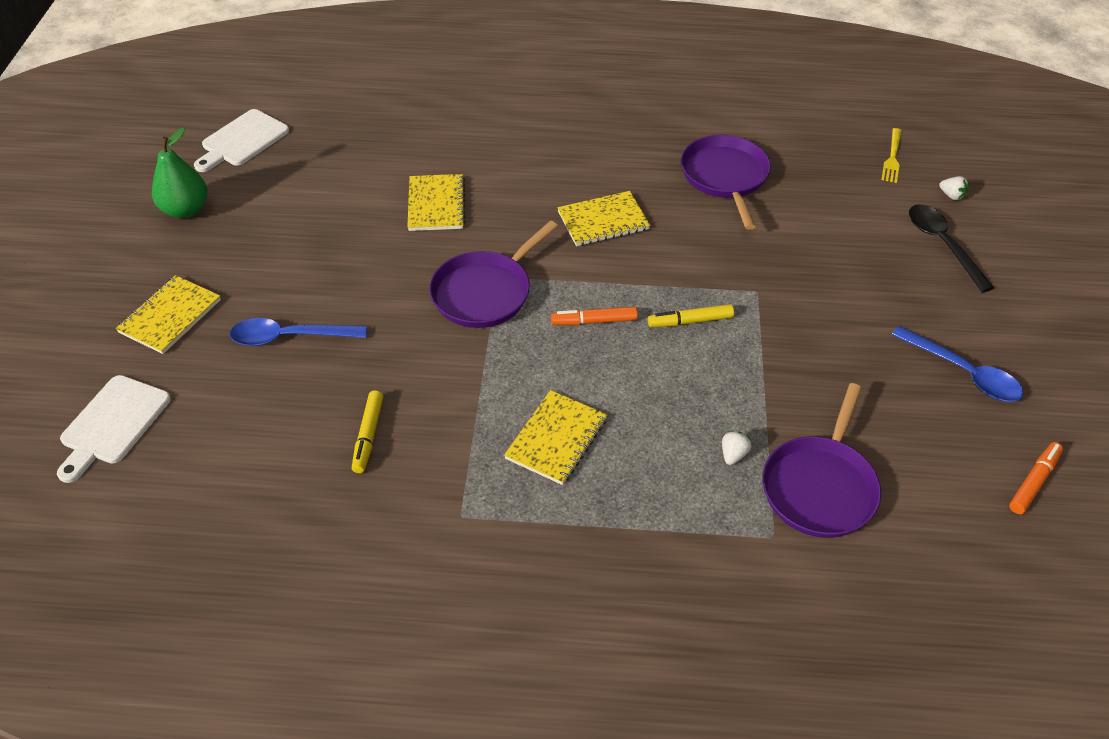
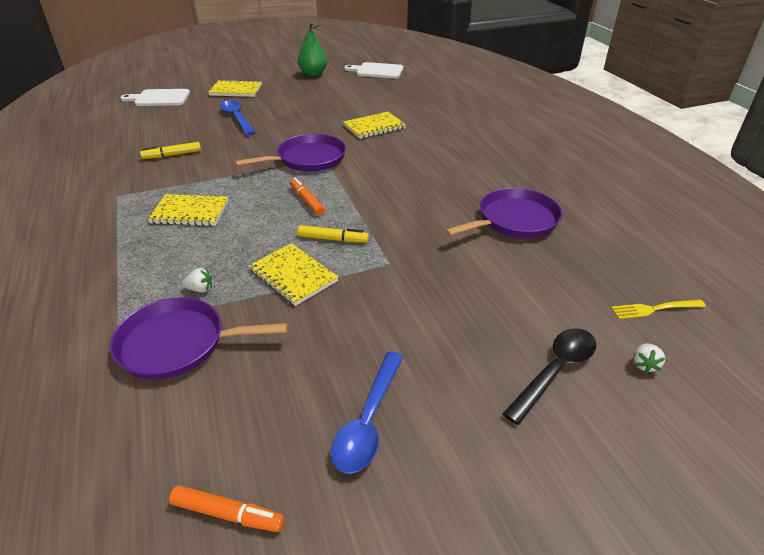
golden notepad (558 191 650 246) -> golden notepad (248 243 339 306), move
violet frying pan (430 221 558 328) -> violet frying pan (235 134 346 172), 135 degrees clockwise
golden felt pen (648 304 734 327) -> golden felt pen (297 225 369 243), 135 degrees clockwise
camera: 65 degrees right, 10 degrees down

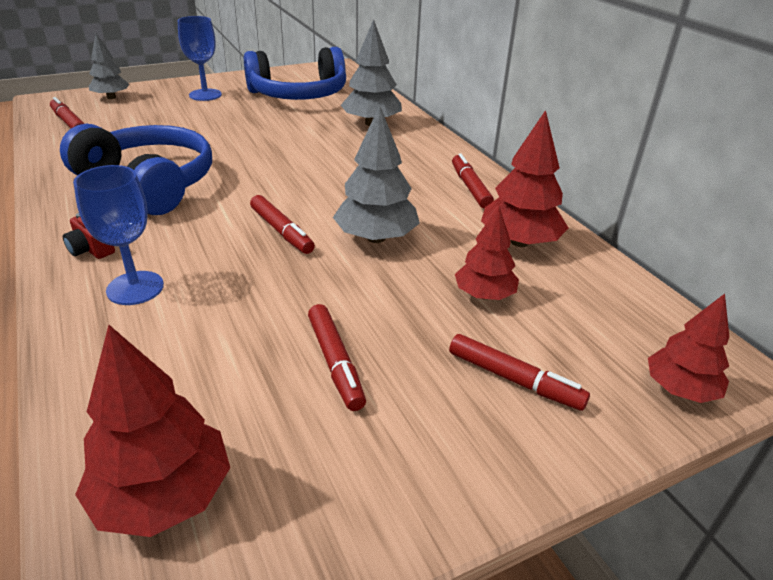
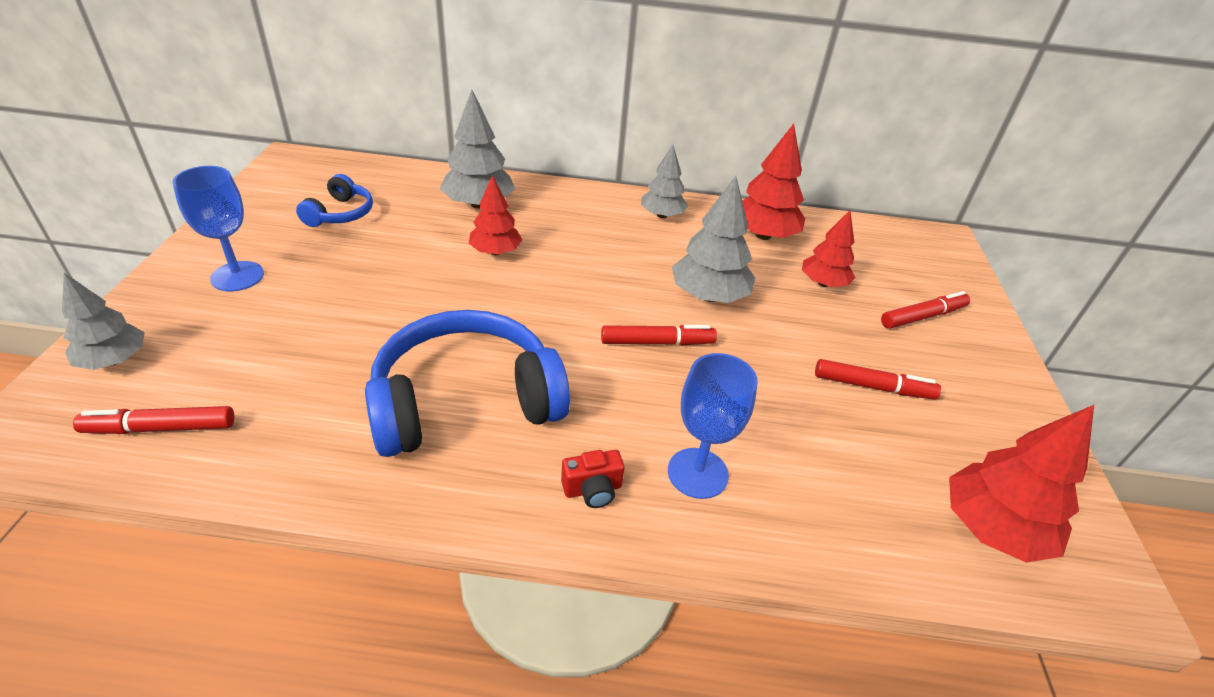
blue headphones (244 47 346 100) -> blue headphones (296 174 373 227), x0.50
crimson felt pen (452 153 494 208) -> grey toy tree (641 144 688 218)
crimson toy tree (648 294 729 403) -> crimson toy tree (469 175 522 255), move
camera: 60 degrees left, 5 degrees up

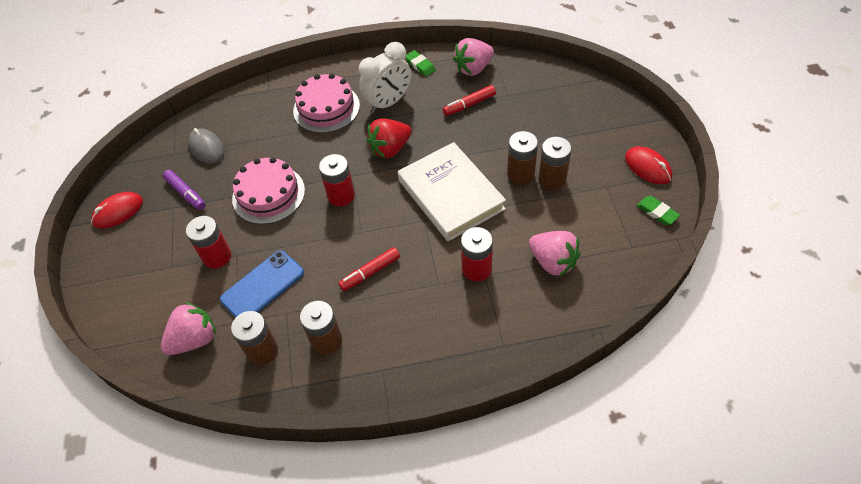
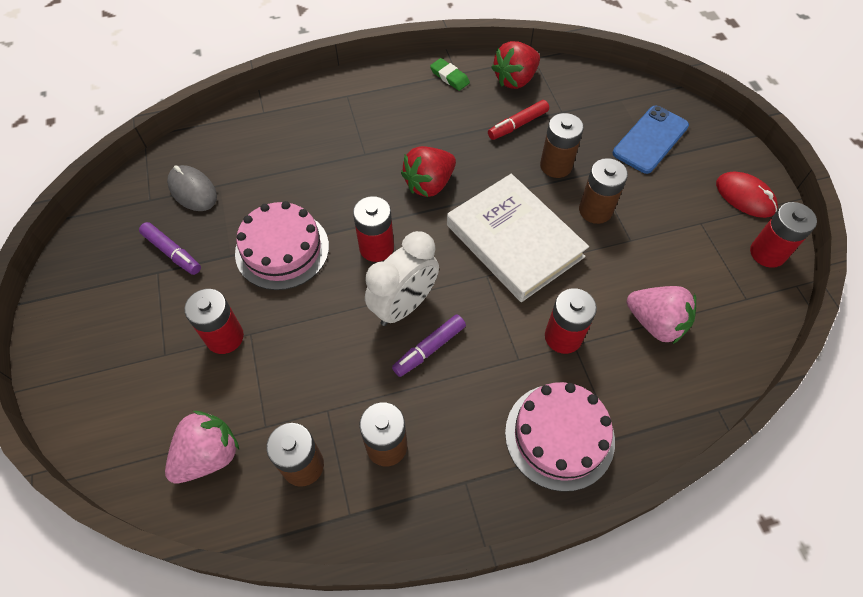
rosy strawberry (453 38 494 76) -> crimson strawberry (491 41 540 89)
white alarm clock (359 42 411 113) -> white alarm clock (365 231 439 326), move
rosy gateau (293 73 360 133) -> rosy gateau (505 382 615 492), move
russet AA battery (539 137 572 190) -> russet AA battery (540 113 584 178), move
crimson PC mouse (91 192 143 228) -> none
green gum eraser (637 196 680 225) -> crimson AA battery (750 202 817 268)
crimson felt pen (338 247 400 291) -> violet felt pen (392 314 466 377)
blue mobile phone (220 250 304 318) -> blue mobile phone (613 106 689 174), move
camera: 10 degrees left, 5 degrees up

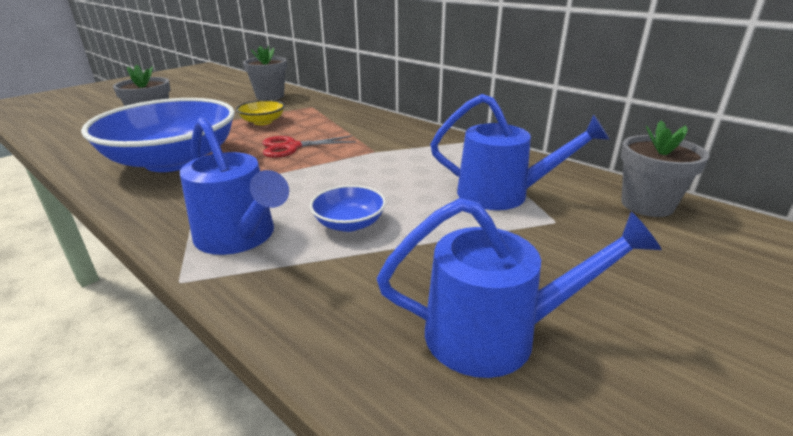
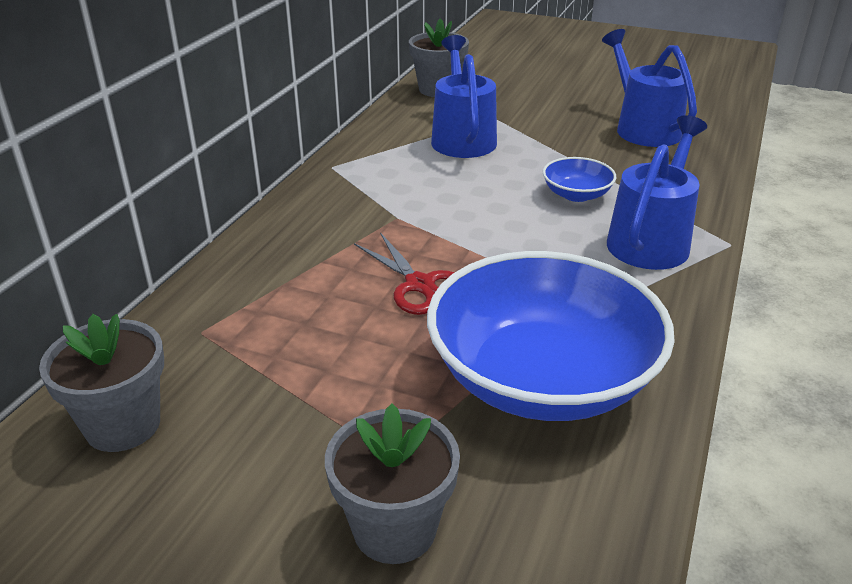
golden serving bowl (236 100 285 125) -> none
camera: 110 degrees left, 5 degrees up

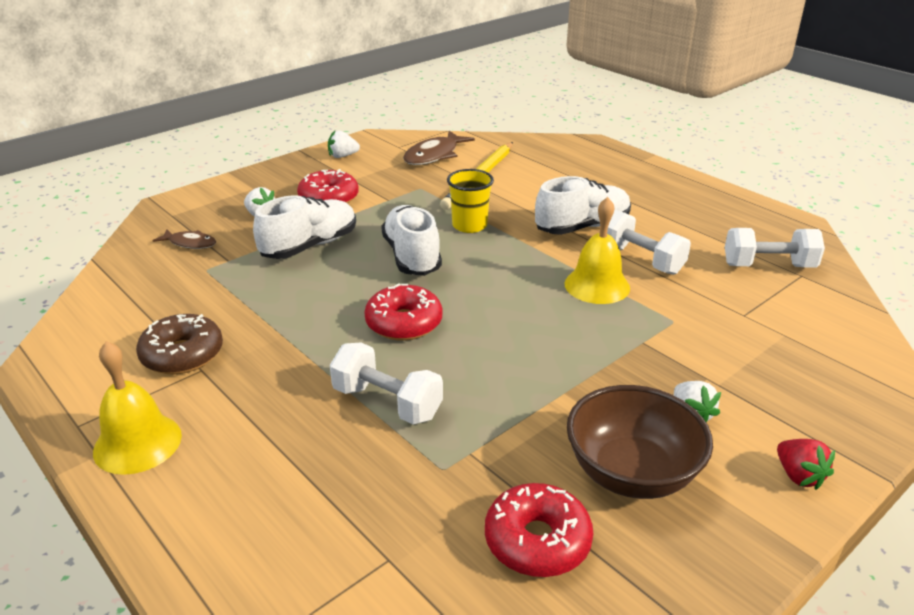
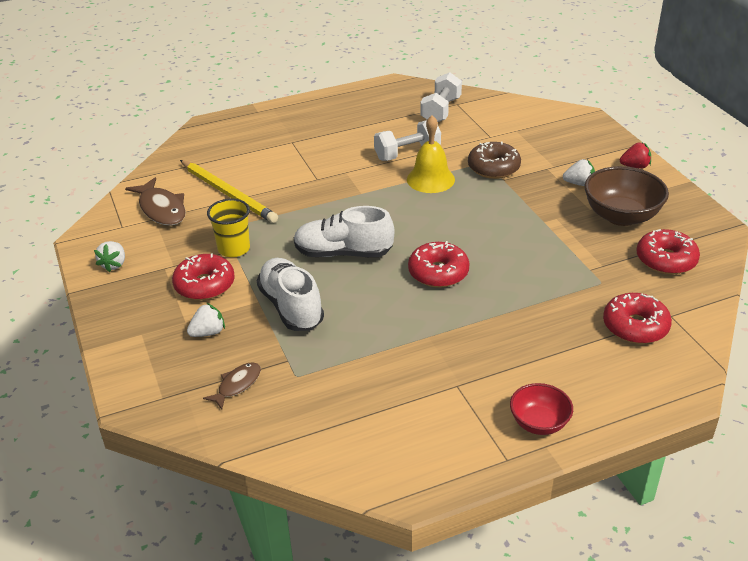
golden tumbler (447 169 494 233) -> golden tumbler (207 199 250 257), move
white lace-up shoe (535 176 631 235) -> none
russet glazed donut (136 314 223 374) -> russet glazed donut (468 141 521 179), move
golden school bell (93 341 182 475) -> crimson serving bowl (510 383 573 435)
white hand weight (330 342 443 425) -> none
none -> crimson glazed donut (603 293 672 344)
camera: 70 degrees left, 5 degrees up

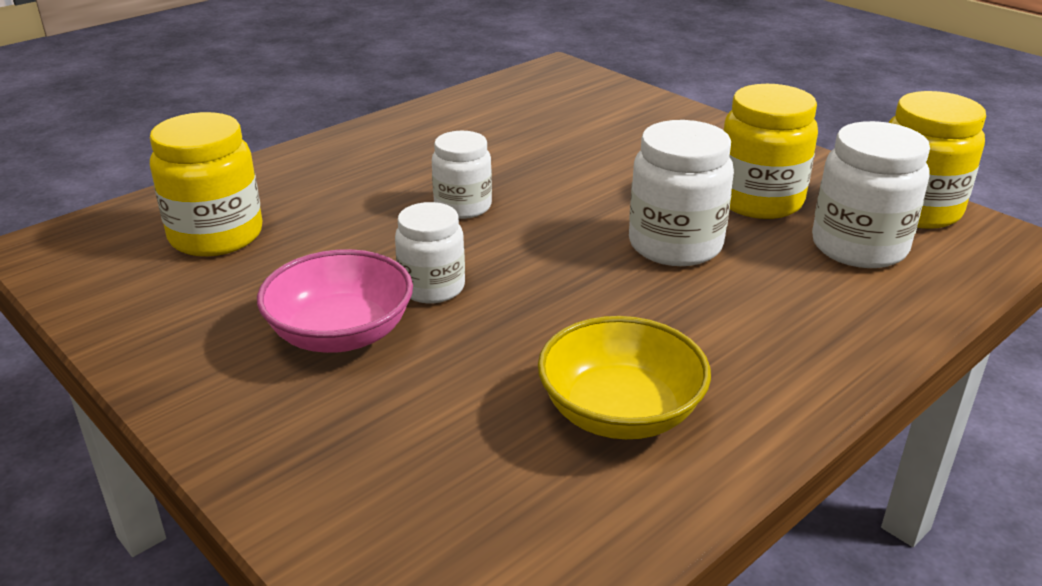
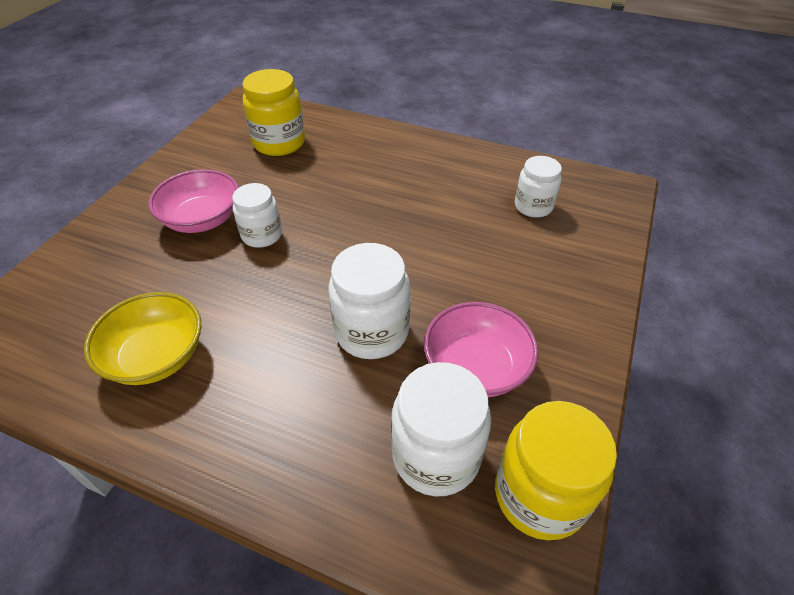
golden jam jar (724 84 818 219) -> rosy serving bowl (424 302 538 397)
white jam jar (432 131 492 219) -> white jam jar (515 156 562 217), move
camera: 65 degrees right, 15 degrees up

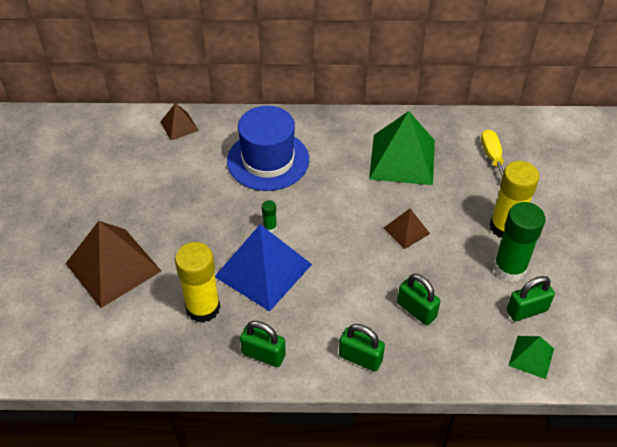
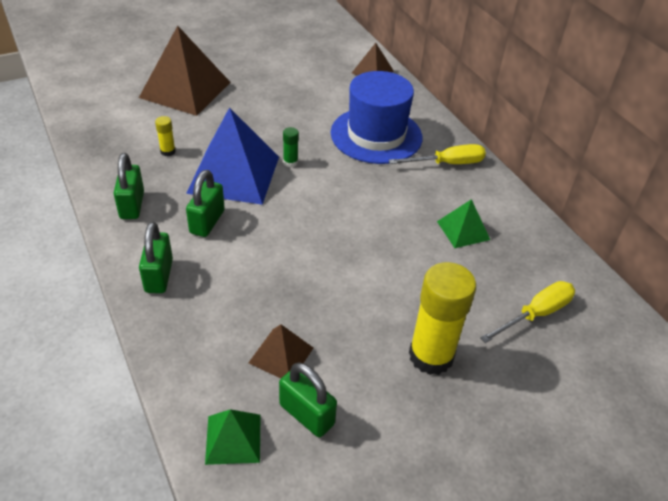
green solid pyramid (369 111 435 185) -> green solid pyramid (437 199 490 248), x0.50
green stick of glue (493 202 545 282) -> none
russet solid pyramid (384 208 430 249) -> russet solid pyramid (248 324 313 378), move
golden stick of glue (175 242 220 323) -> golden stick of glue (155 116 176 156), x0.43
green small lock (397 274 440 325) -> green small lock (186 170 225 237), move
none -> golden hand screwdriver (389 144 486 164)
camera: 60 degrees right, 5 degrees down

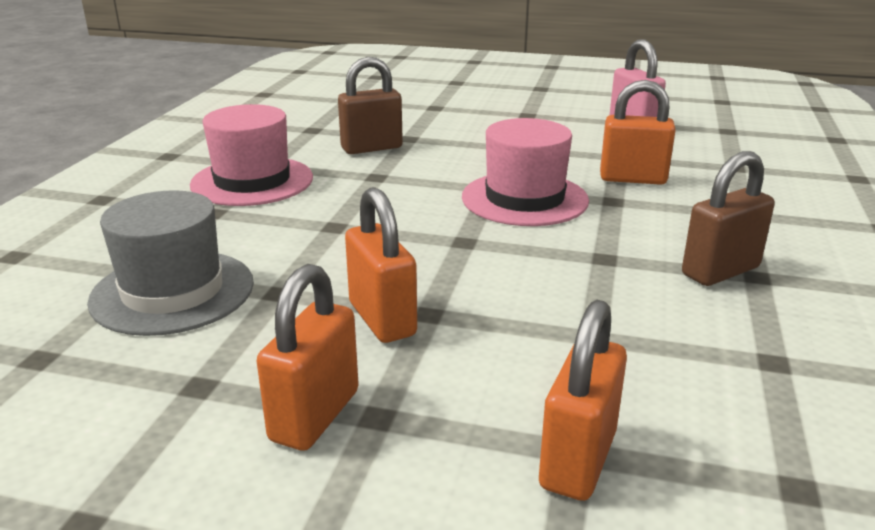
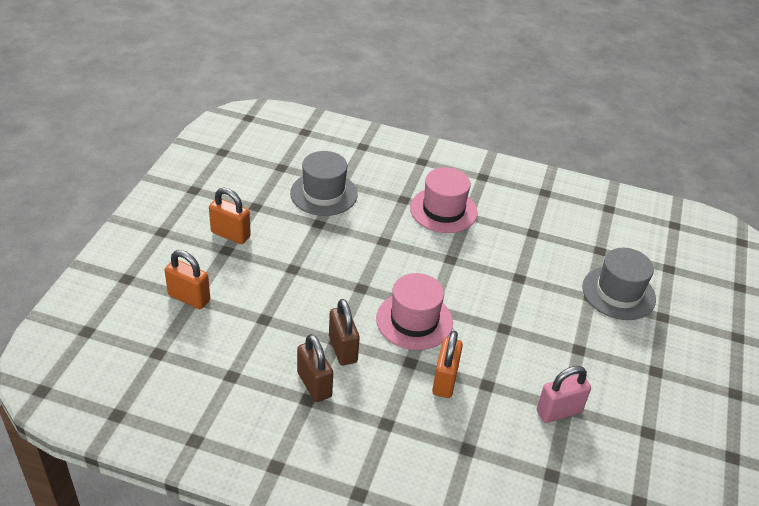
russet small lock (338 57 403 154) -> russet small lock (329 299 360 365), move
bright orange small lock (345 187 417 343) -> none
none -> grey top hat (582 248 656 320)
camera: 90 degrees right, 15 degrees up

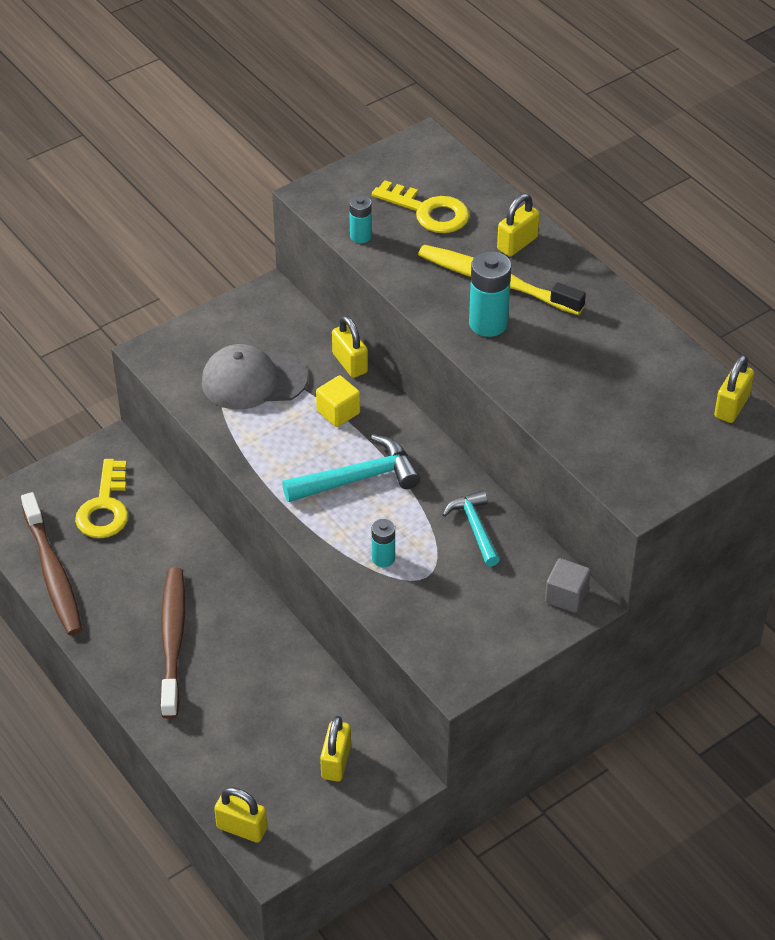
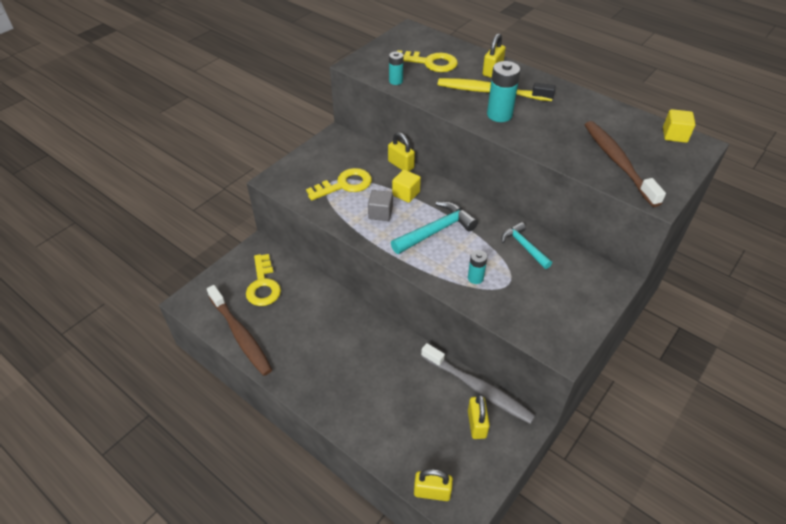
grey baseball cap (201 344 308 410) -> golden latchkey (306 168 372 201)
golden small lock (714 355 754 423) -> golden cube (663 109 695 143)
grey cube (545 558 591 613) -> grey cube (368 190 393 221), move
russet dental brush (161 567 185 719) -> russet dental brush (585 121 666 207), move
none -> grey dental brush (421 343 535 424)
camera: 15 degrees left, 0 degrees up

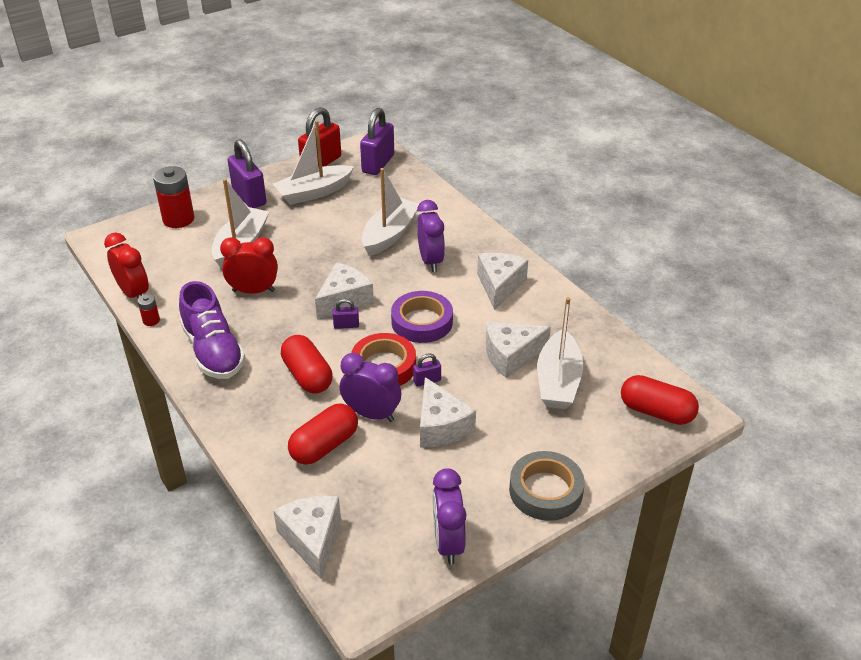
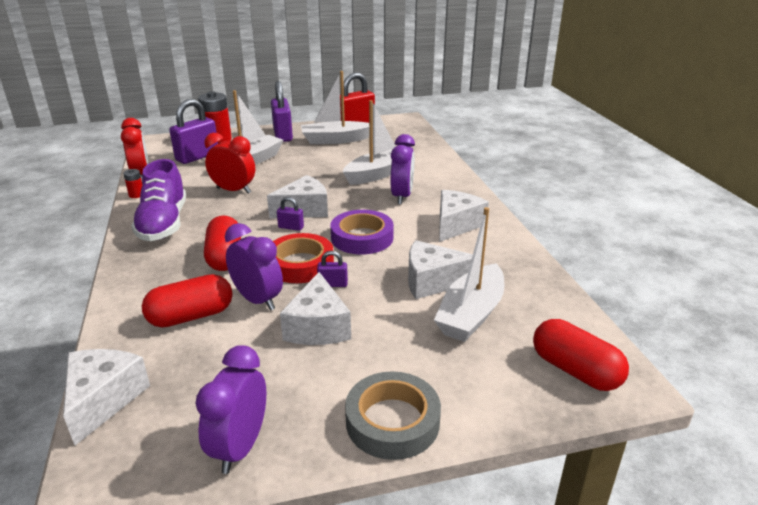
violet small lock (360 108 394 175) -> violet small lock (169 99 218 164), move
camera: 20 degrees right, 10 degrees down

